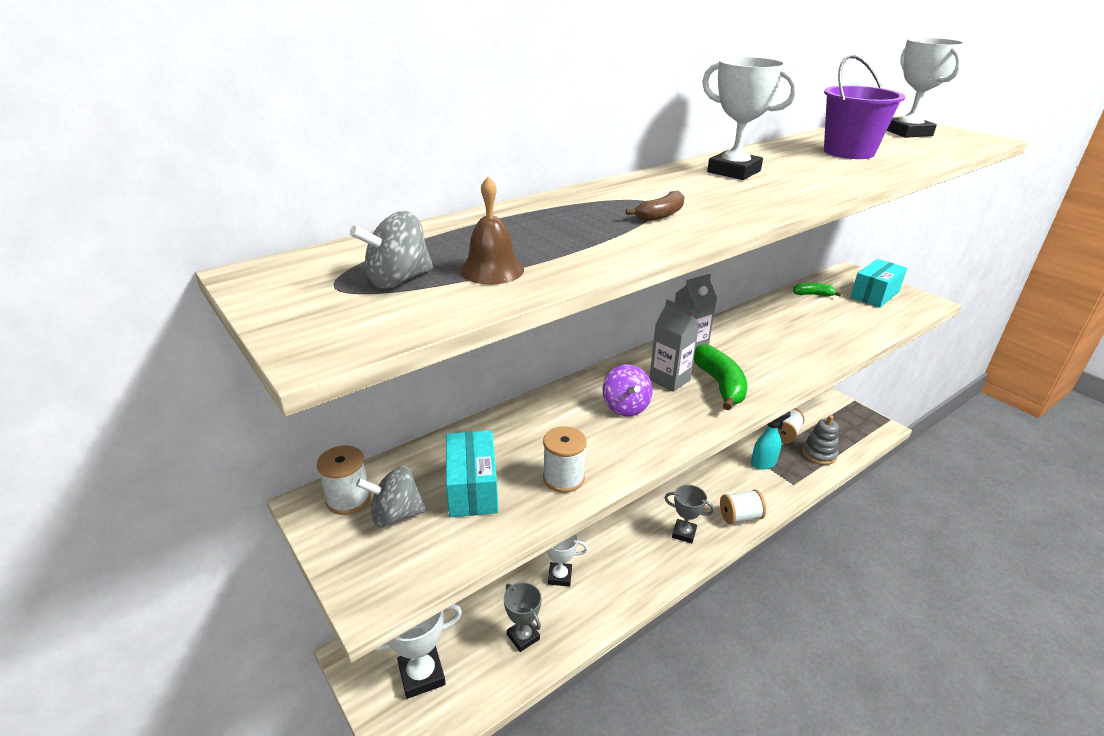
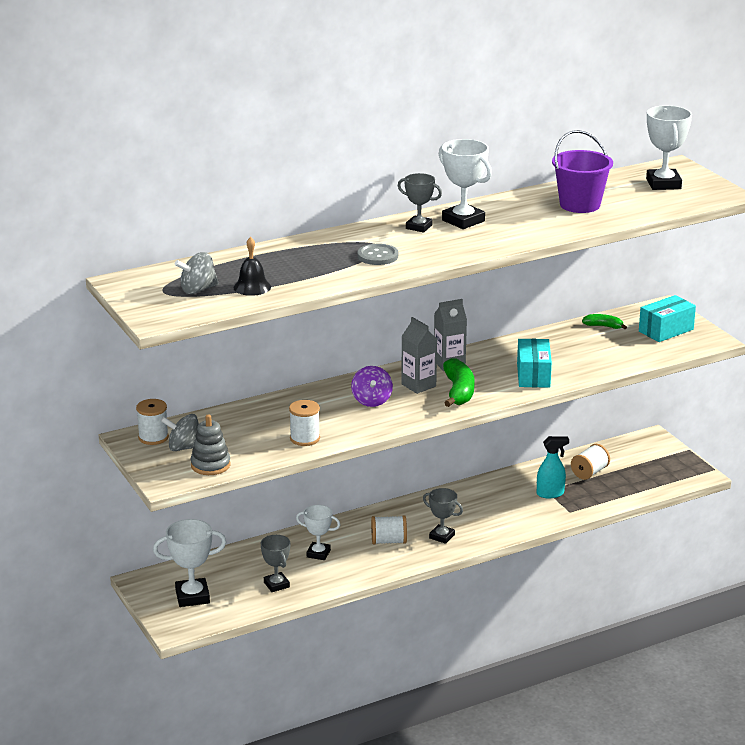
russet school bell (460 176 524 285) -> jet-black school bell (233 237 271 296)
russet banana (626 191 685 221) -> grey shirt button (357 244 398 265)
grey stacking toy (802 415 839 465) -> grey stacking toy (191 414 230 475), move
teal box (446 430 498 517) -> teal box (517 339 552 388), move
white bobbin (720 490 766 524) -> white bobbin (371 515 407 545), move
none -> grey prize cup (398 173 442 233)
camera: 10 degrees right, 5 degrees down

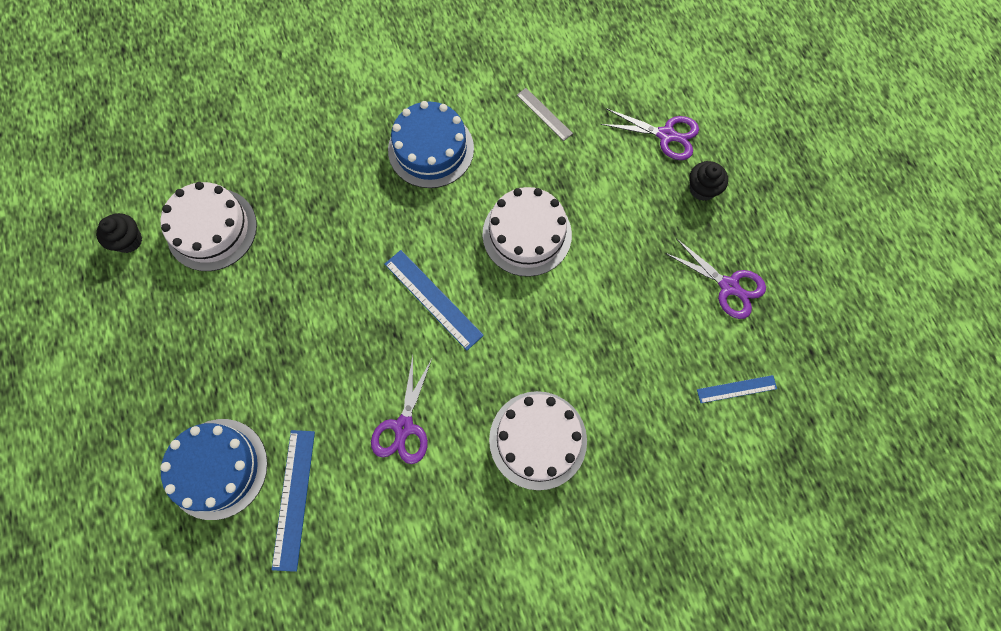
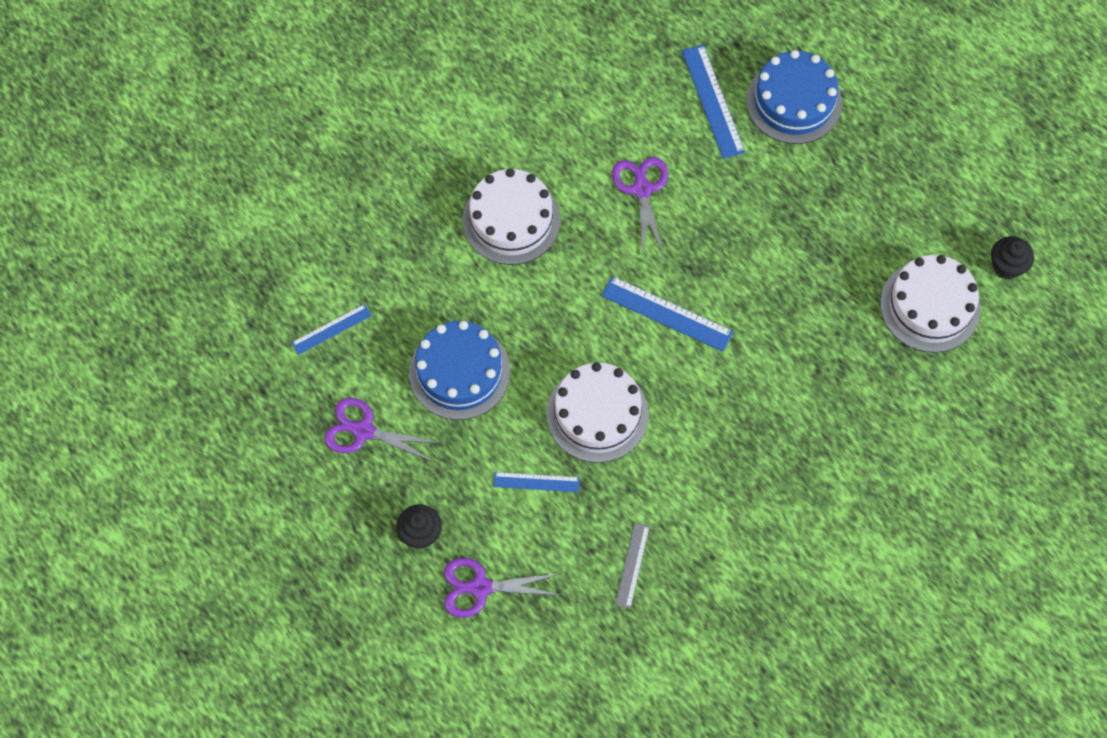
grey straightedge (517 88 573 141) -> grey straightedge (615 523 650 608), 75 degrees clockwise
blue gateau (388 101 474 188) -> blue gateau (409 321 510 420), move
none -> blue straightedge (493 472 580 492)
camera: 160 degrees right, 5 degrees down

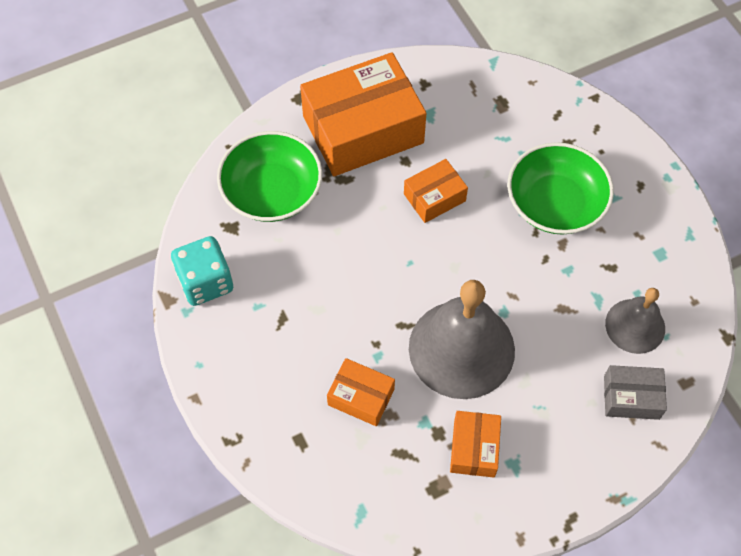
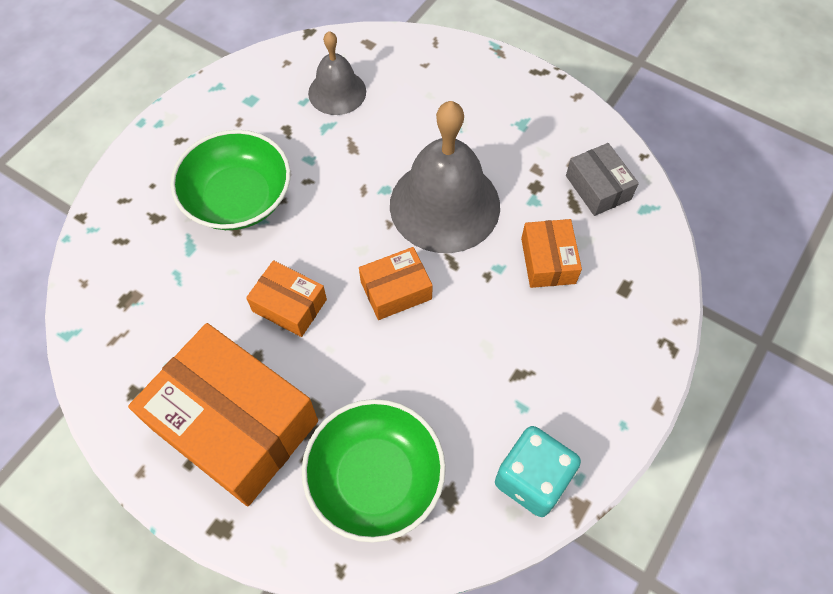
grey box (604 365 667 420) -> grey box (566 143 639 216), move
bright orange box (450 411 501 477) -> bright orange box (359 247 433 320), move
camera: 120 degrees left, 0 degrees up

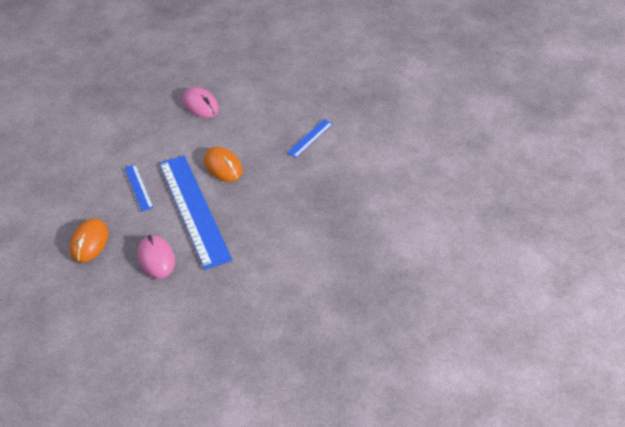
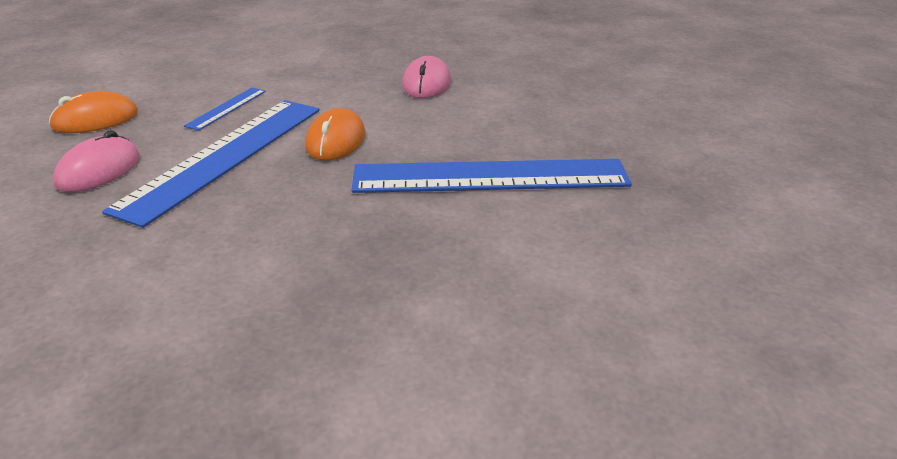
blue straightedge (287 119 333 158) -> blue straightedge (351 159 632 193), x2.29
camera: 50 degrees right, 15 degrees down

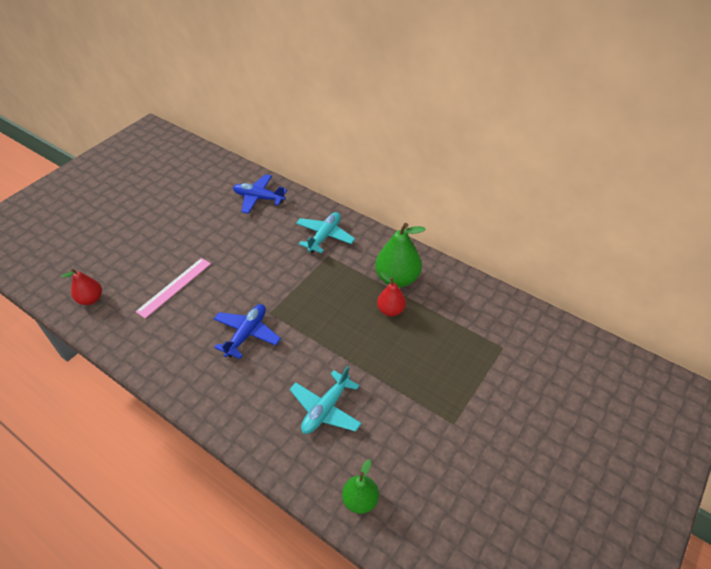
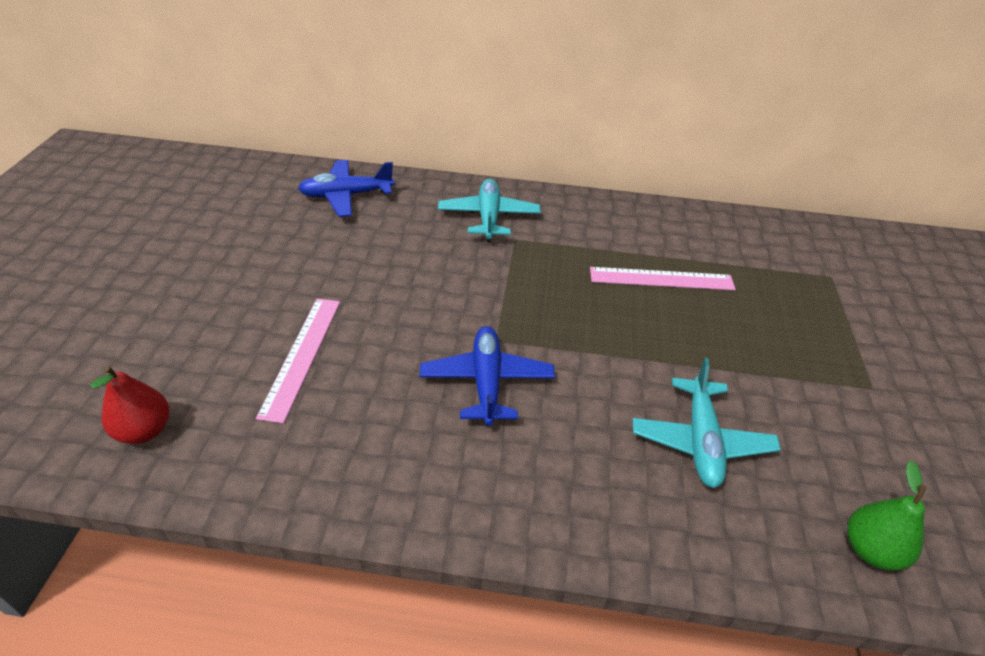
green pear (375 223 426 287) -> none
crimson pear (377 272 406 316) -> rosy straightedge (590 267 736 290)
camera: 30 degrees left, 5 degrees down

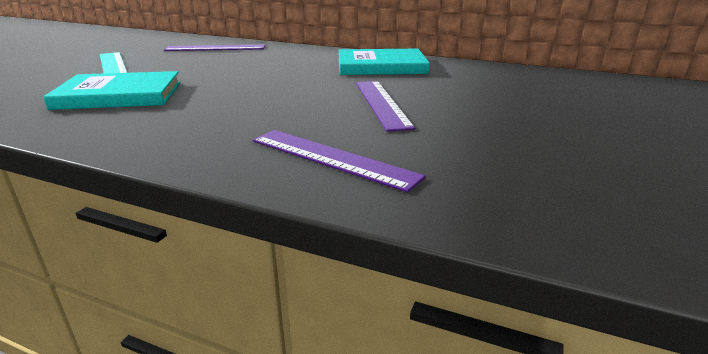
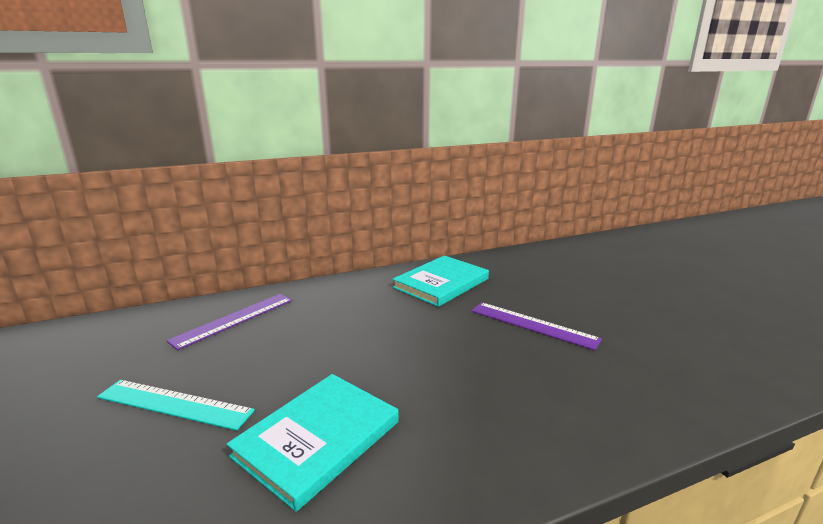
violet straightedge (253 130 426 192) -> none
camera: 45 degrees left, 5 degrees down

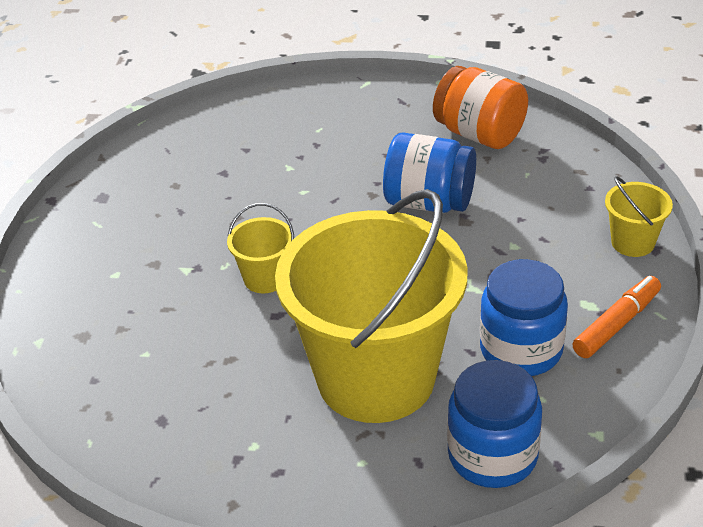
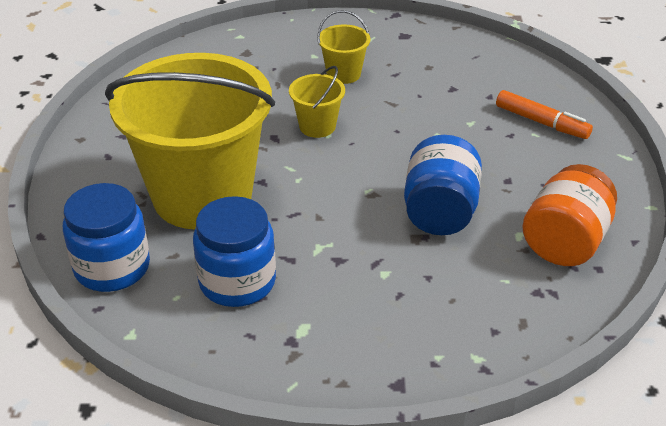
golden bucket (605 176 673 257) -> golden bucket (317 10 370 84), move
bright orange felt pen (572 276 661 358) -> bright orange felt pen (496 90 593 139), move
camera: 80 degrees right, 0 degrees up

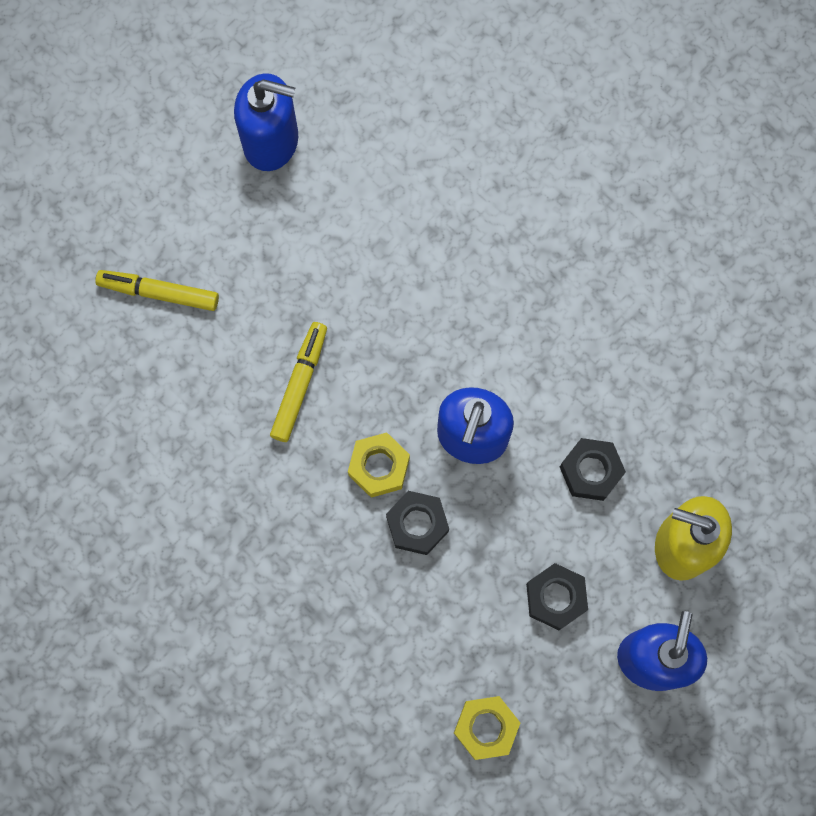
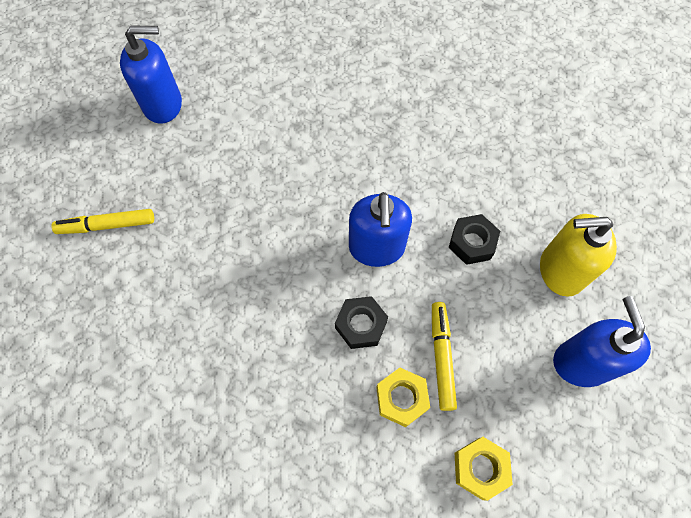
golden felt pen (270 322 327 442) -> golden felt pen (432 302 457 411), move
golden hexagon nut (348 432 410 498) -> golden hexagon nut (376 368 430 427), move
jet-black hexagon nut (526 563 588 630) -> none
camera: 20 degrees left, 10 degrees down

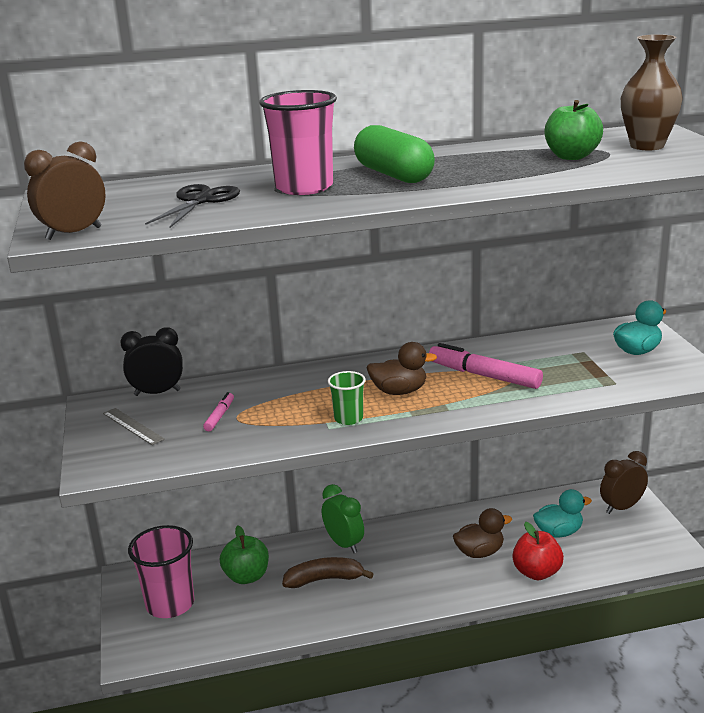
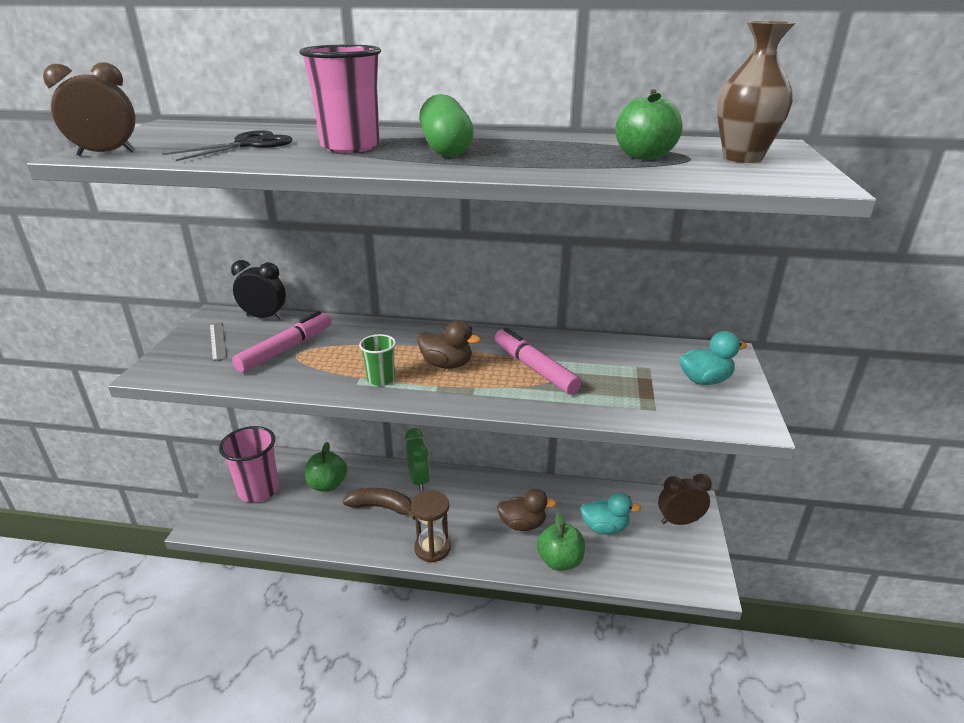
rosy felt pen (203 392 234 432) -> rosy felt pen (232 311 332 373), x1.98
crimson toy apple (512 522 564 580) -> green toy apple (537 513 585 571)
none -> russet sandglass (411 490 451 562)
camera: 20 degrees right, 5 degrees up

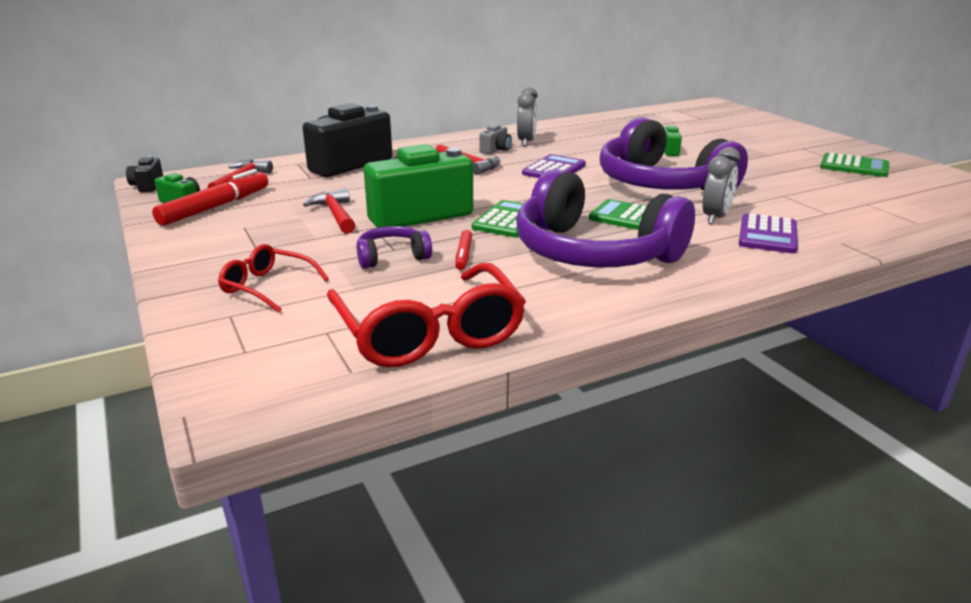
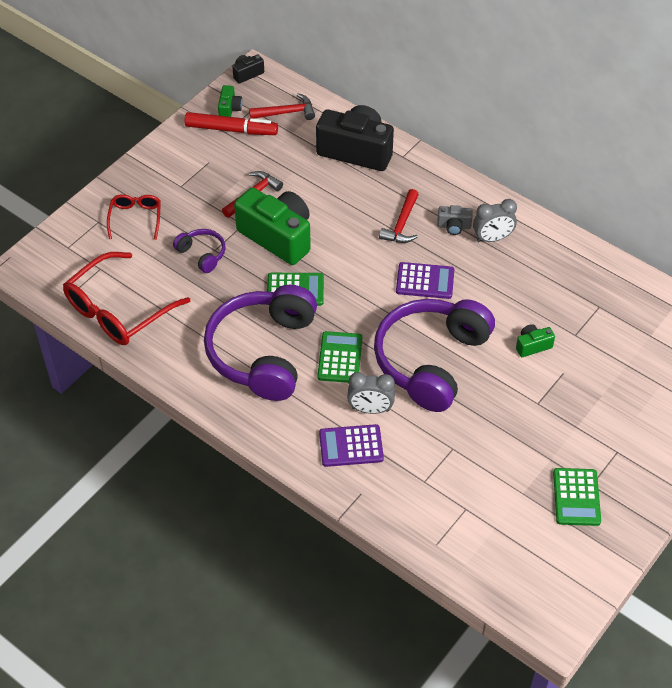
crimson felt pen (455 230 472 270) -> none
camera: 65 degrees right, 25 degrees up

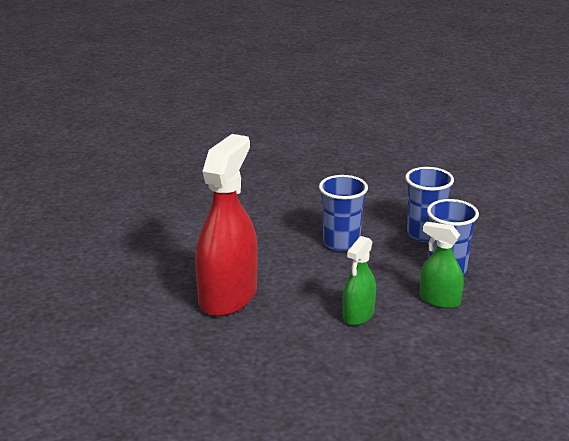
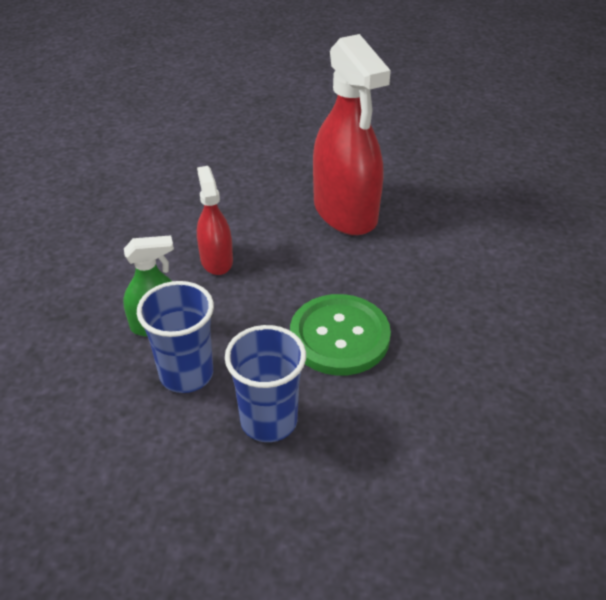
blue tumbler (319 175 368 251) -> green shirt button (290 294 391 375)
green sprayer (342 236 376 326) -> crimson sprayer (197 166 233 275)
camera: 135 degrees right, 15 degrees up

